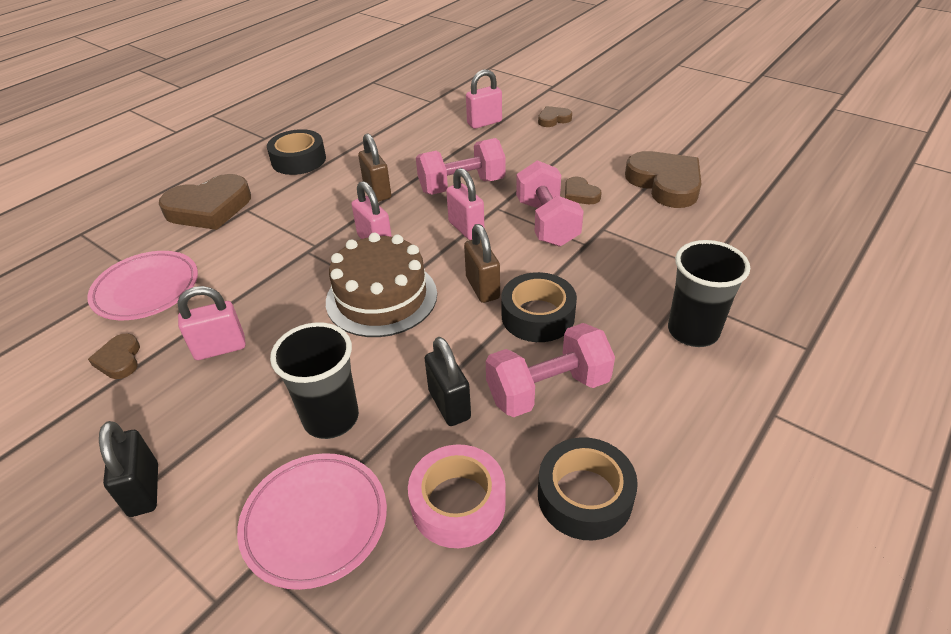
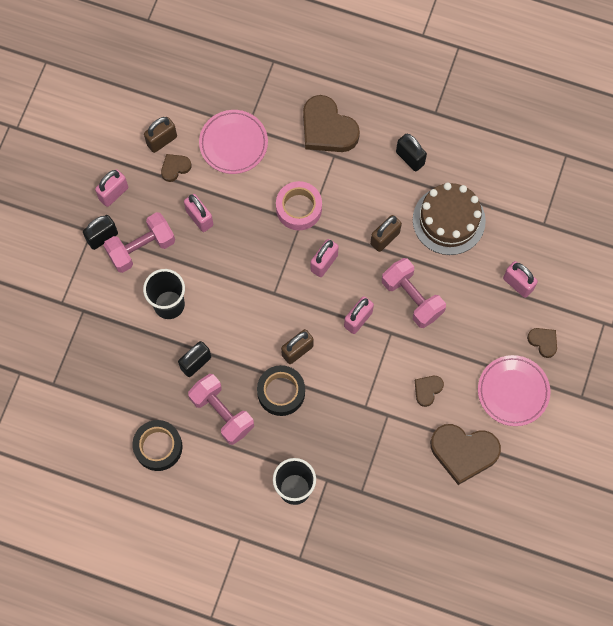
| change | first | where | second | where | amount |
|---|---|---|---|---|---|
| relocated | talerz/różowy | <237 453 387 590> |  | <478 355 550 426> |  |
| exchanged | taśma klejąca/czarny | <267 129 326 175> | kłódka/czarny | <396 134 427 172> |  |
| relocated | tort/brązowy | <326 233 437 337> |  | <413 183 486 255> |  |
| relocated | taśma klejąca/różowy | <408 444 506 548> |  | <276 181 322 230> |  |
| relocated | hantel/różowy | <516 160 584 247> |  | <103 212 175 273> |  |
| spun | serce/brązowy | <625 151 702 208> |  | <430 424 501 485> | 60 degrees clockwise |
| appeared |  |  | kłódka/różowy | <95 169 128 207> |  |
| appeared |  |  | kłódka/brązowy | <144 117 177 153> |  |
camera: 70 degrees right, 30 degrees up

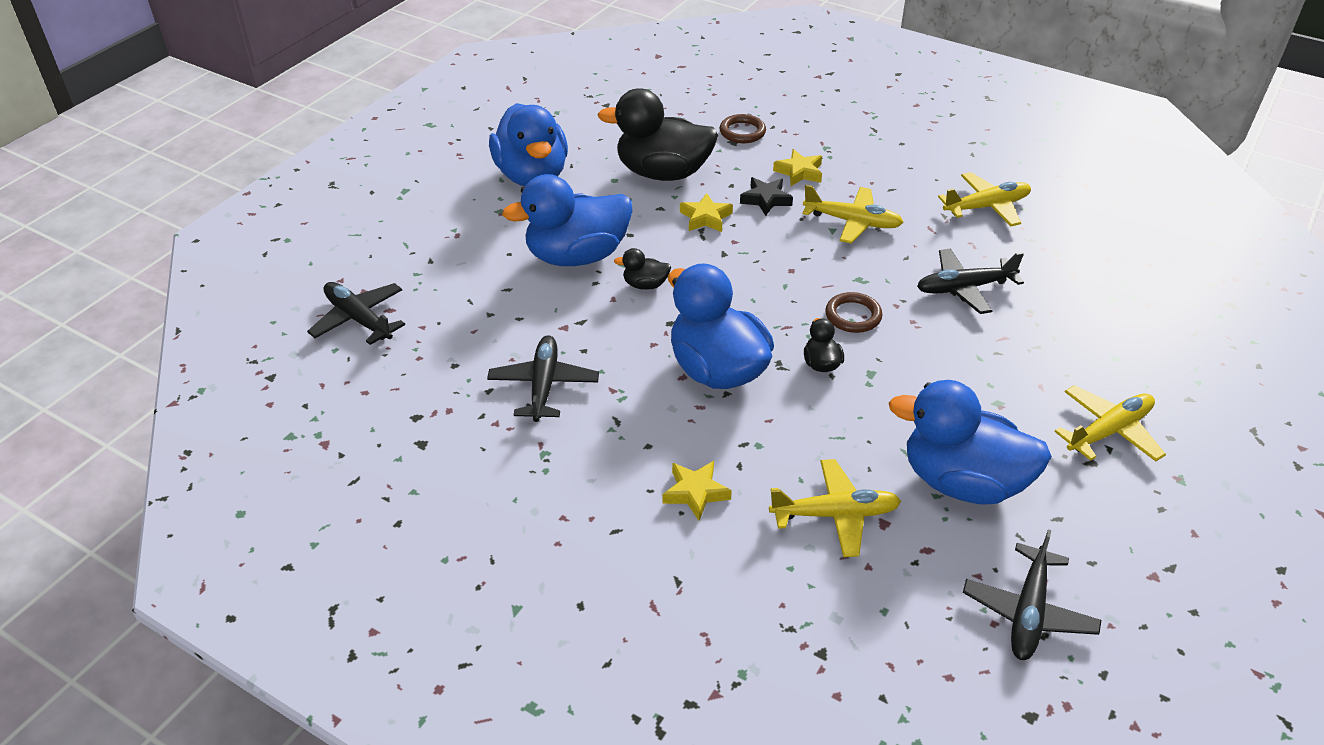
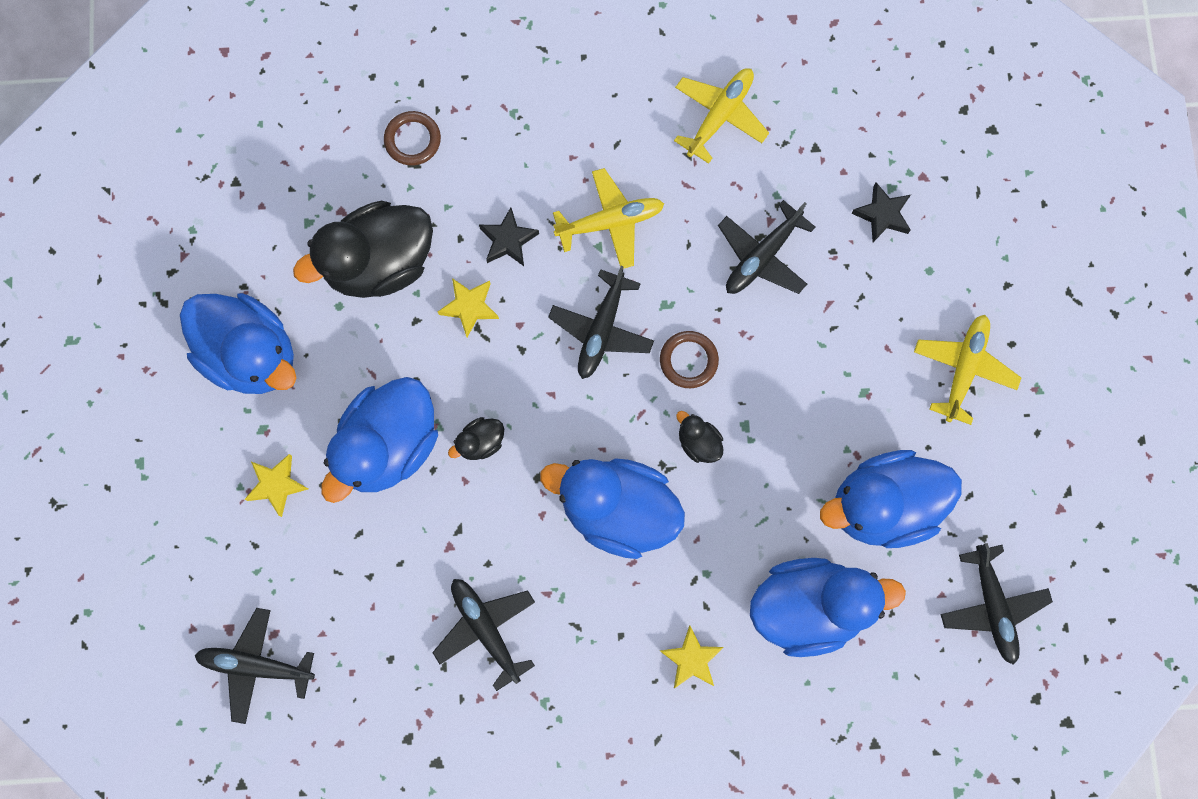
| change | first | where | second | where | amount |
|---|---|---|---|---|---|
| exchanged | samolot/żółty | <769 459 901 557> | kaczka/niebieski | <750 558 906 657> |  |
| relocated | gwiazda/żółty | <773 149 822 186> |  | <244 454 308 517> |  |
| appeared |  |  | samolot/czarny | <548 266 654 379> |  |
| appeared |  |  | gwiazda/czarny | <851 183 911 242> |  |
camera: 35 degrees left, 35 degrees up

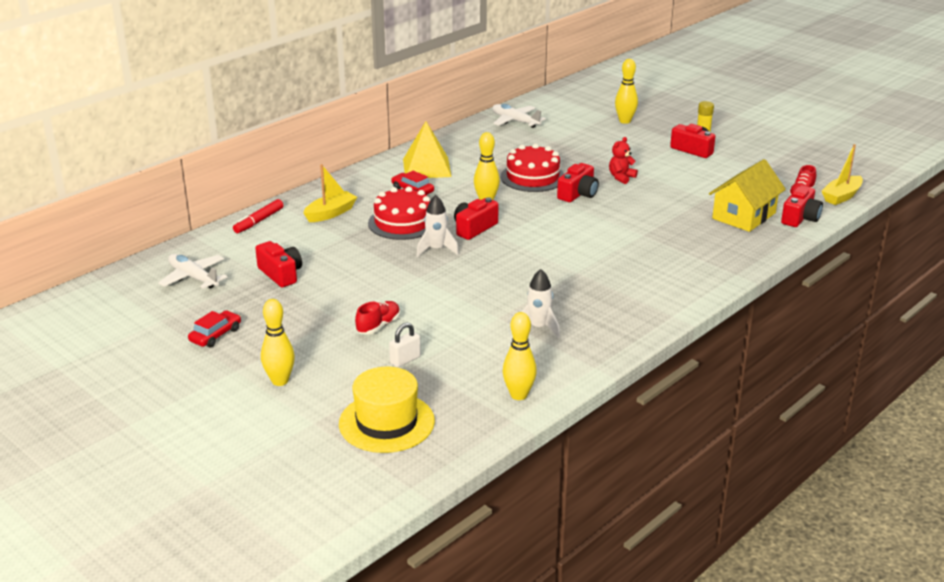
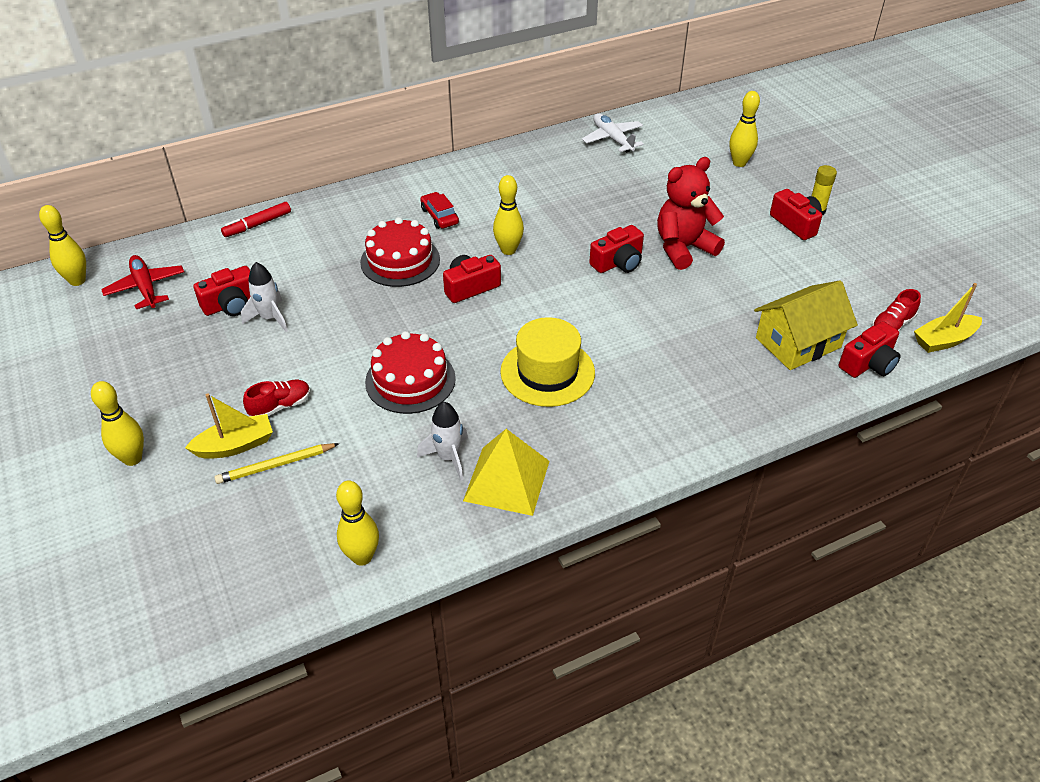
| change | first | where | second | where | amount |
|---|---|---|---|---|---|
| colour | samolot/biały | <158 254 228 289> | samolot/czerwony | <101 255 184 309> |  |
| missing | samochód/czerwony | <188 310 241 347> |  |  |  |
| spun | aparat fotograficzny/czerwony | <255 241 302 287> |  | <194 266 251 316> | 75 degrees clockwise |
| relocated | łódka/żółty | <303 164 357 222> |  | <185 394 273 459> |  |
| relocated | kapelusz/żółty | <339 367 435 453> |  | <500 317 595 407> |  |
| exchanged | kłódka/biały | <389 323 421 367> | ołówek/żółty | <214 443 339 484> |  |
| relocated | piramida/żółty | <403 121 452 178> |  | <463 429 549 516> |  |
| relocated | rakieta/biały | <416 195 459 257> |  | <241 262 288 332> |  |
| relocated | tort/czerwony | <501 144 564 192> |  | <365 331 456 414> |  |
| size | miś/czerwony | <609 137 638 184> |  | <657 157 725 270> | x1.93 |
| appeared |  |  | kręgiel/żółty | <39 205 86 286> |  |
camera: 20 degrees right, 15 degrees up

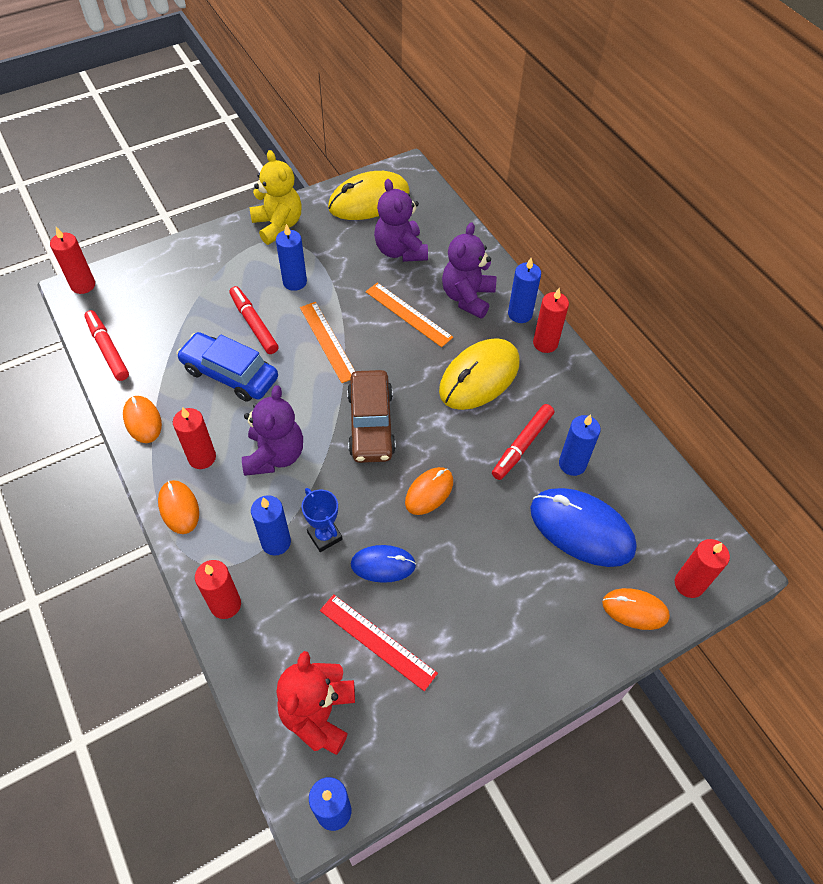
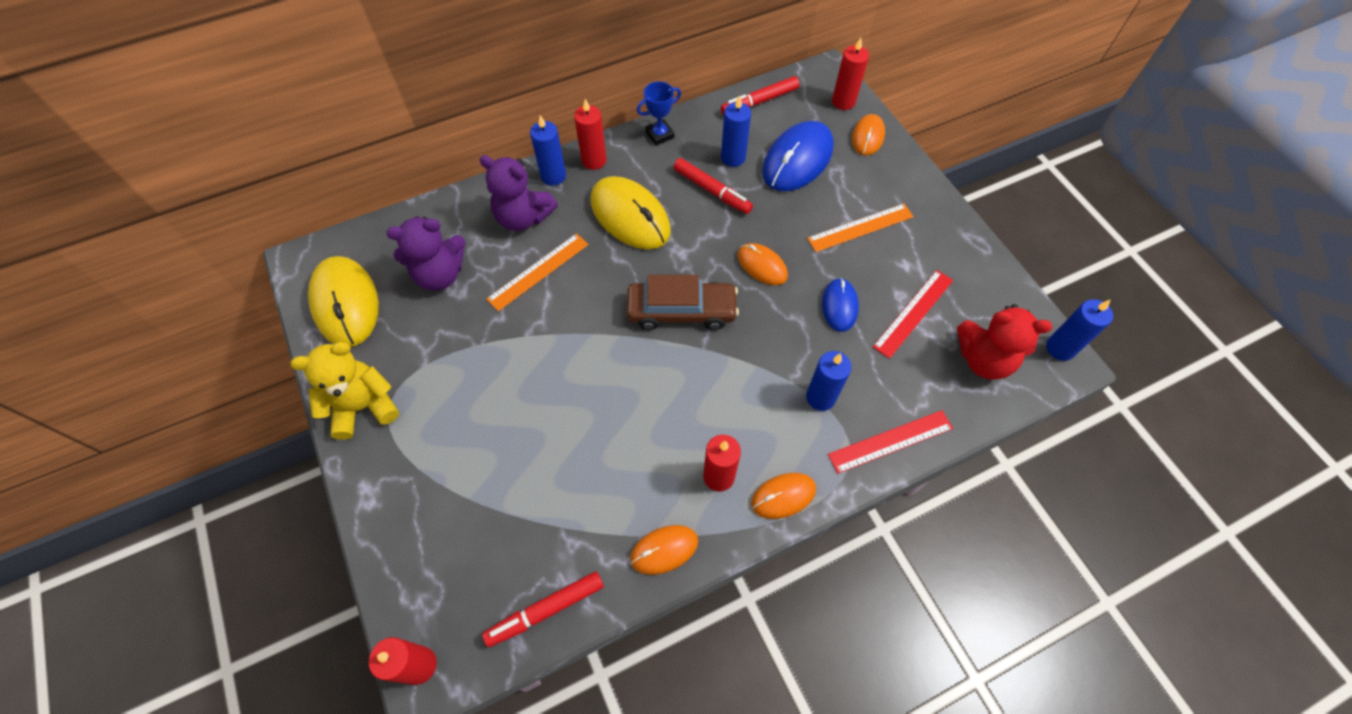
| change | first | where | second | where | amount |
|---|---|---|---|---|---|
| missing | samochód/niebieski | <176 332 278 402> |  |  |  |
| exchanged | świeca/czerwony | <195 560 241 619> | linijka/czerwony | <828 410 953 474> |  |
| relocated | flamaster/czerwony | <229 286 278 354> |  | <721 76 800 115> |  |
| missing | miś/fioletowy | <242 385 303 476> |  |  |  |
| missing | świeca/niebieski | <276 224 307 291> |  |  |  |
| relocated | linijka/pomarańczowy | <300 302 355 383> |  | <807 204 914 252> |  |
| relocated | puchar/niebieski | <302 488 343 552> |  | <637 81 681 146> |  |
camera: 85 degrees left, 5 degrees up

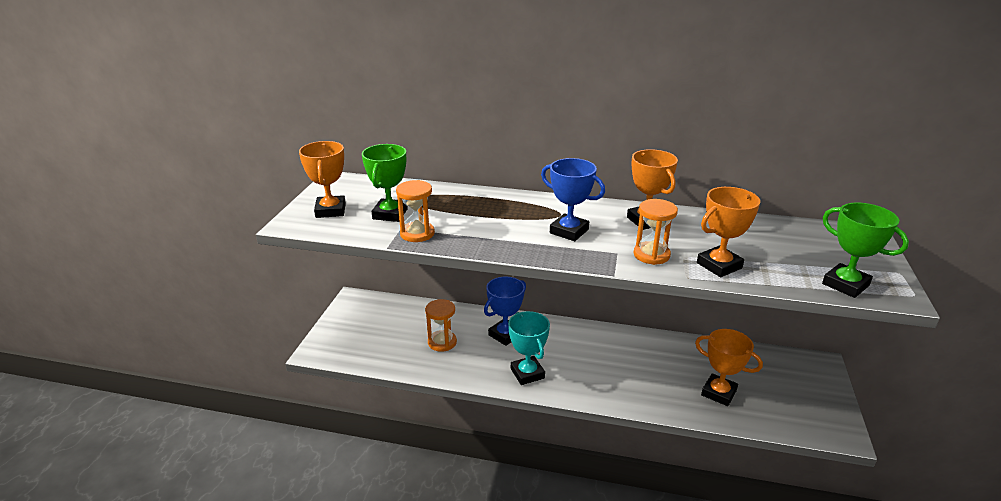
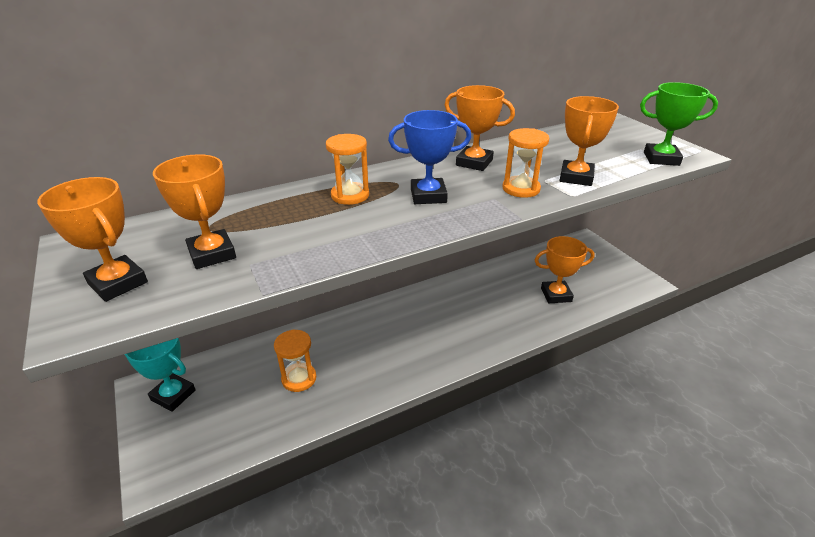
| change | first | where | second | where | amount |
|---|---|---|---|---|---|
| colour | puchar/zielony | <362 144 408 222> | puchar/pomarańczowy | <153 154 236 269> |  |
| relocated | klepsydra/pomarańczowy | <396 180 435 242> |  | <326 134 369 205> |  |
| missing | puchar/niebieski | <484 277 526 346> |  |  |  |
| relocated | puchar/turkusowy | <508 311 550 385> |  | <125 338 196 412> |  |
camera: 40 degrees left, 5 degrees up

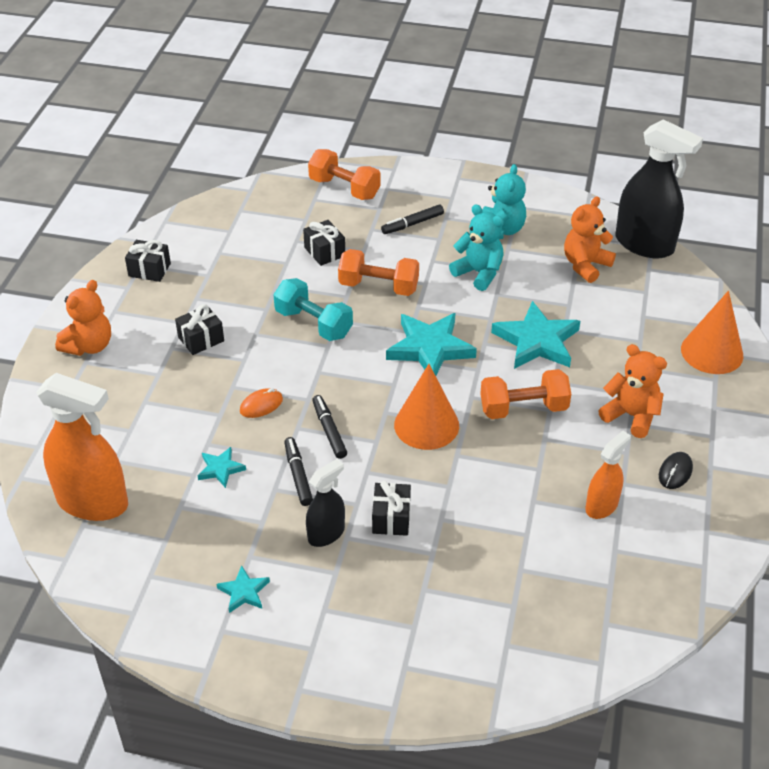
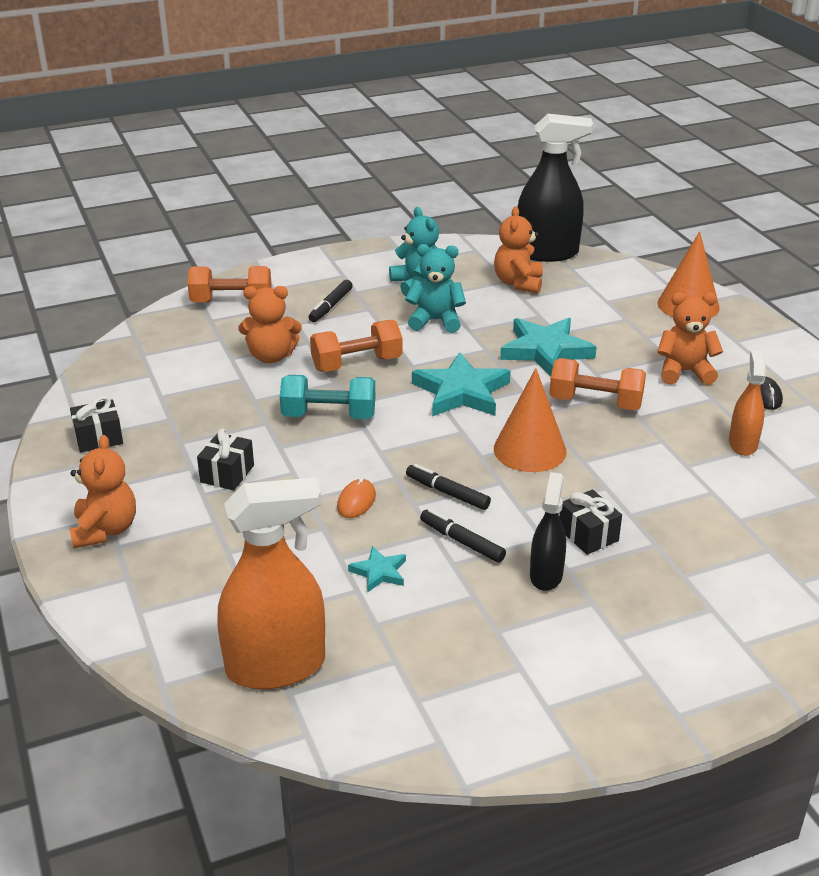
| change | first | where | second | where | amount |
|---|---|---|---|---|---|
| missing | gwiazda/turkusowy | <216 565 270 613> |  |  |  |
| exchanged | prezent/czarny | <303 220 345 266> | miś/pomarańczowy | <239 286 302 363> |  |
| spun | hantel/pomarańczowy | <480 369 571 419> |  | <549 358 646 410> | 60 degrees clockwise |
camera: 35 degrees left, 10 degrees down

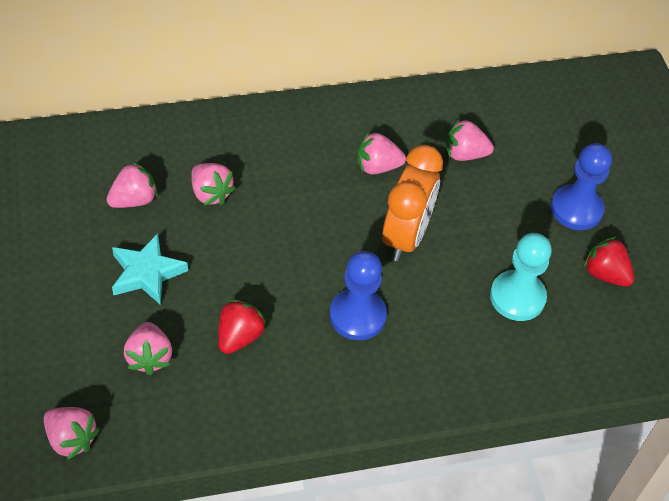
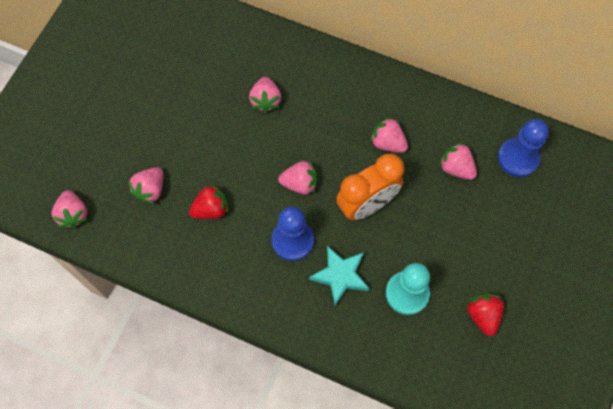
| change | first | where | second | where | amount |
|---|---|---|---|---|---|
| relocated | truskawka/różowy | <106 161 158 208> |  | <278 160 317 195> |  |
| relocated | gwiazda/turkusowy | <112 233 188 305> |  | <309 246 369 306> |  |
| relocated | pionek/niebieski | <551 143 612 230> |  | <498 119 549 177> |  |
camera: 40 degrees right, 15 degrees up

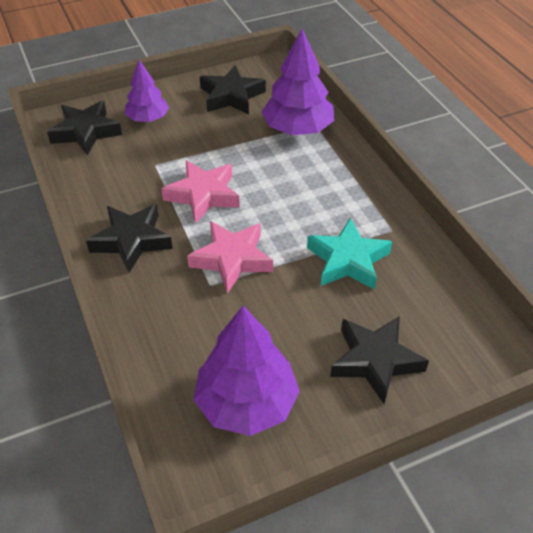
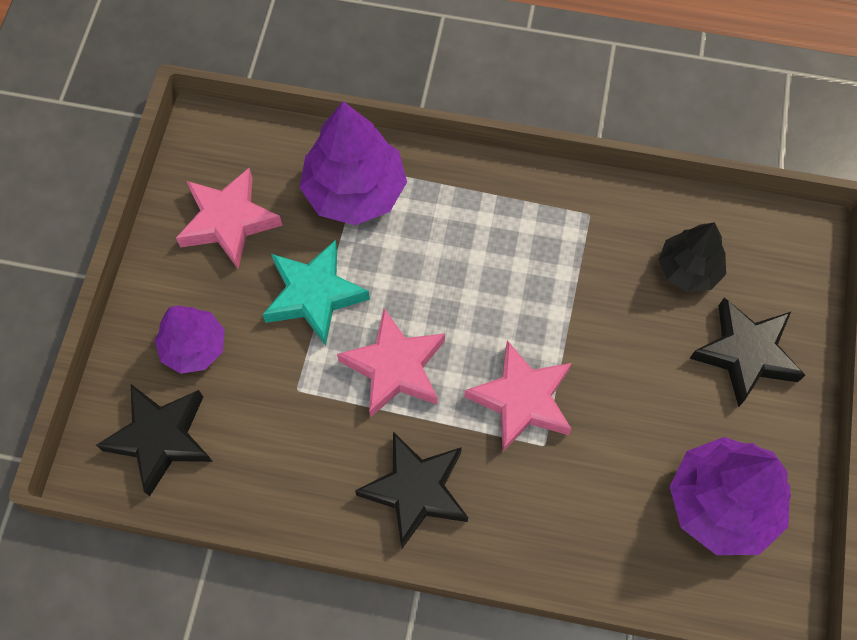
| change | first | where | second | where | amount |
|---|---|---|---|---|---|
| colour | gwiazda/czarny | <200 65 266 114> | gwiazda/różowy | <176 168 283 269> |  |
| relocated | gwiazda/turkusowy | <307 218 392 290> |  | <262 240 370 346> |  |
| appeared |  |  | drzewko/czarny | <658 222 726 292> |  |
camera: 55 degrees left, 20 degrees up

